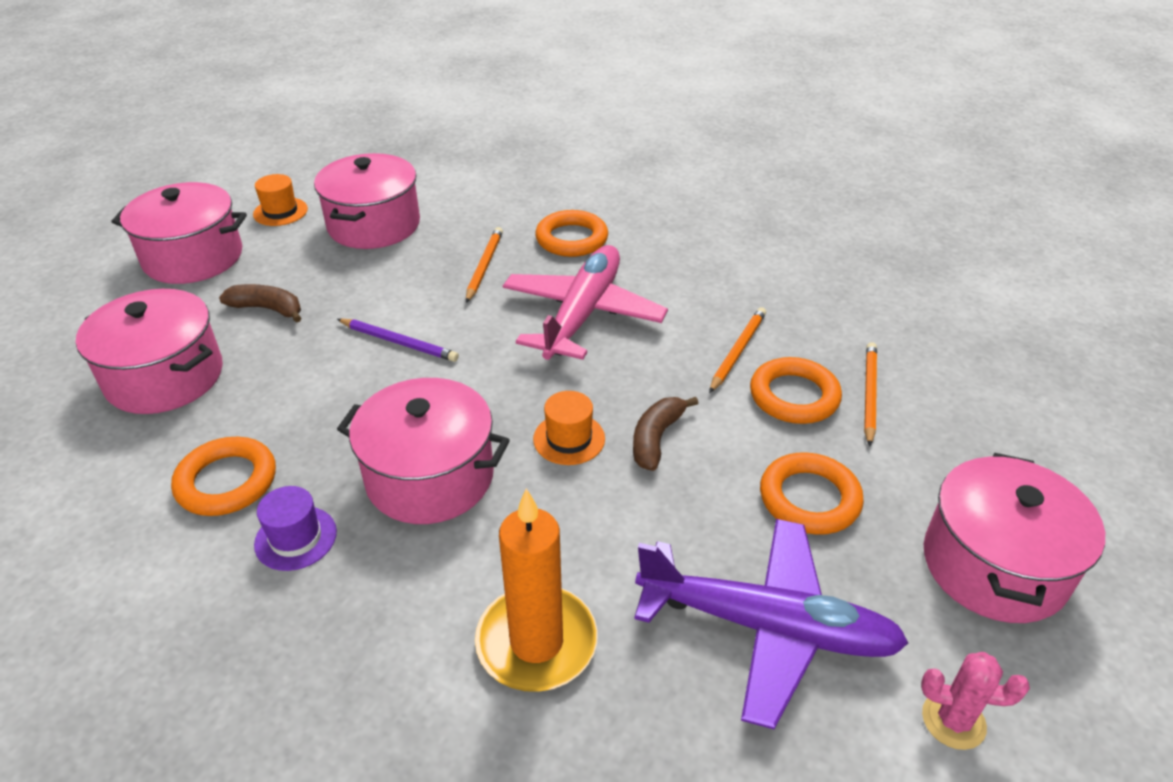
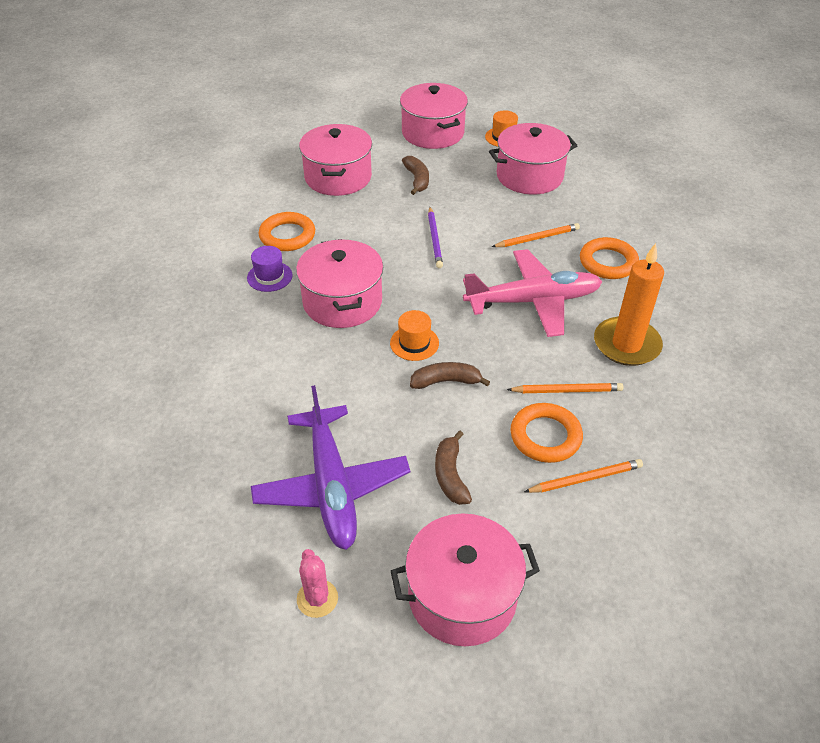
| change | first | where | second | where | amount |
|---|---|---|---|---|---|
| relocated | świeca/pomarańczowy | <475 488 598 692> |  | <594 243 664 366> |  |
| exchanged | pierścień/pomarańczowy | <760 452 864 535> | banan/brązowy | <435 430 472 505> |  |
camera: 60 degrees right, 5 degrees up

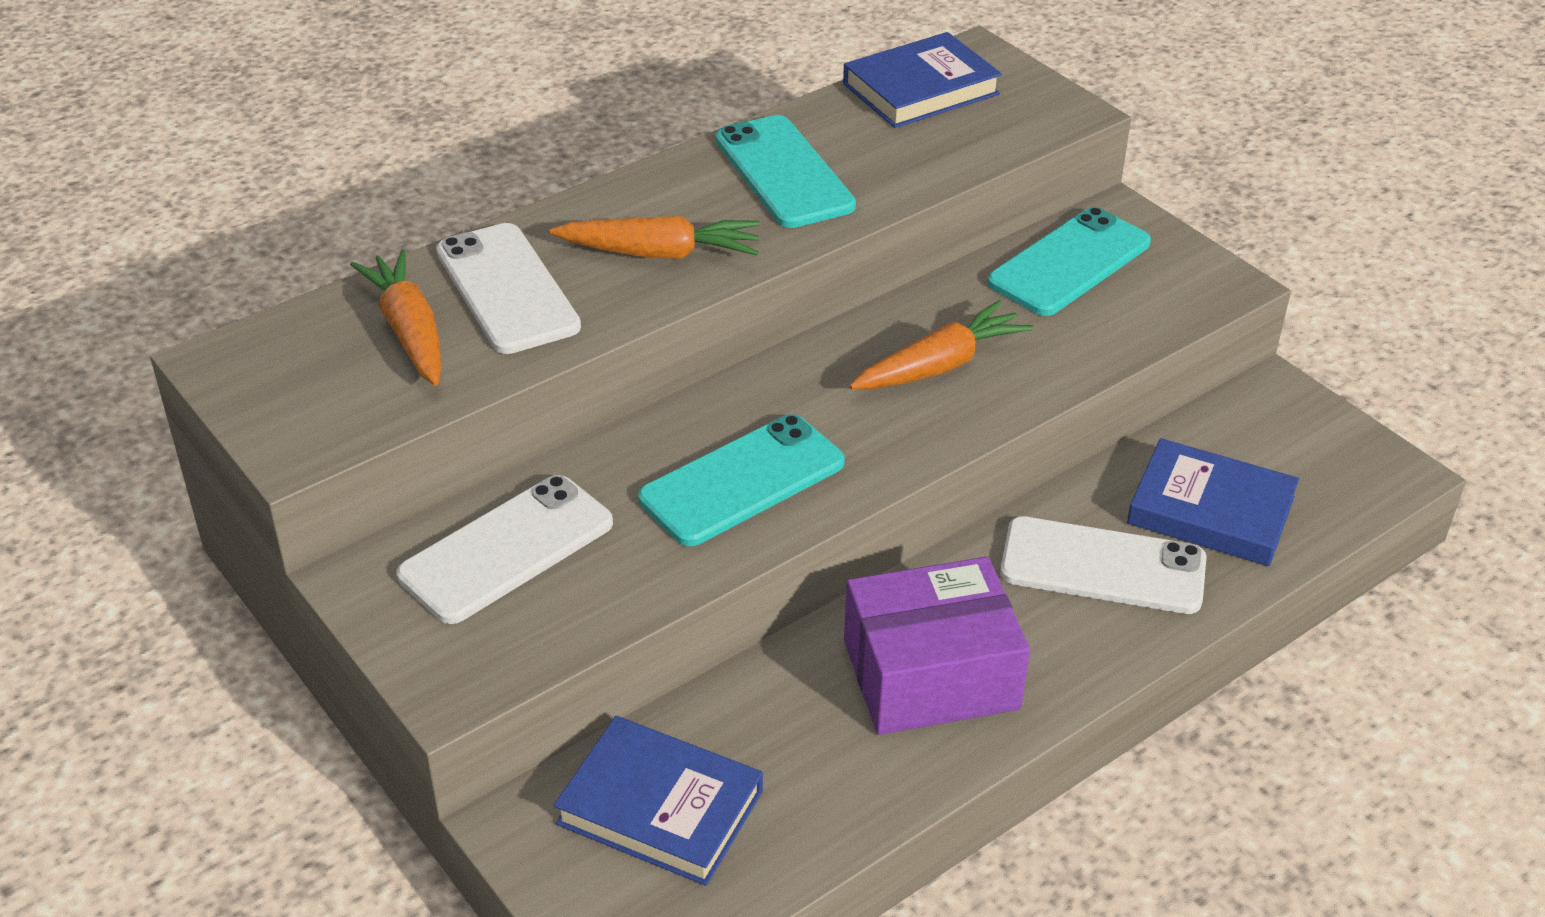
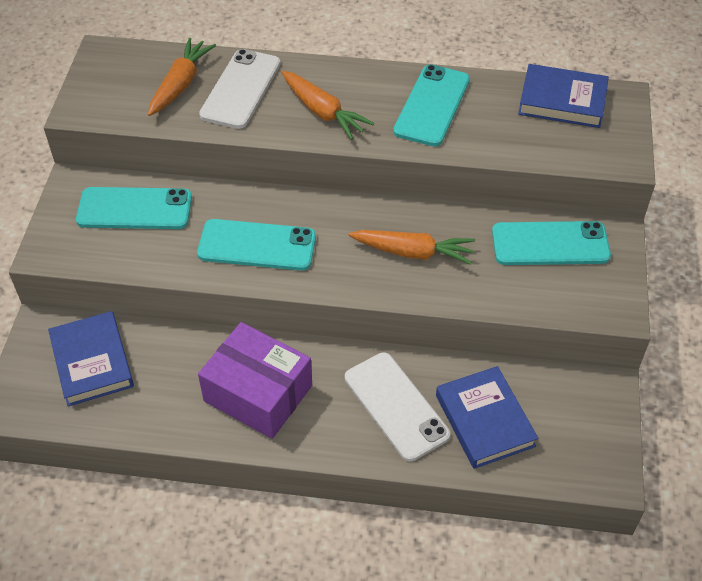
| change | first | where | second | where | amount |
|---|---|---|---|---|---|
| colour | telefon/biały | <397 475 613 624> | telefon/turkusowy | <76 187 192 229> |  |
camera: 45 degrees right, 10 degrees up

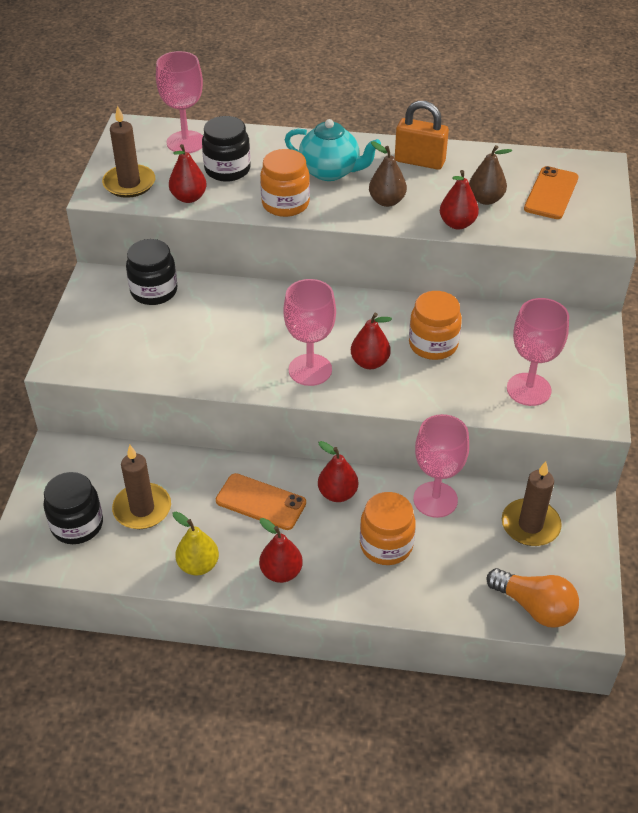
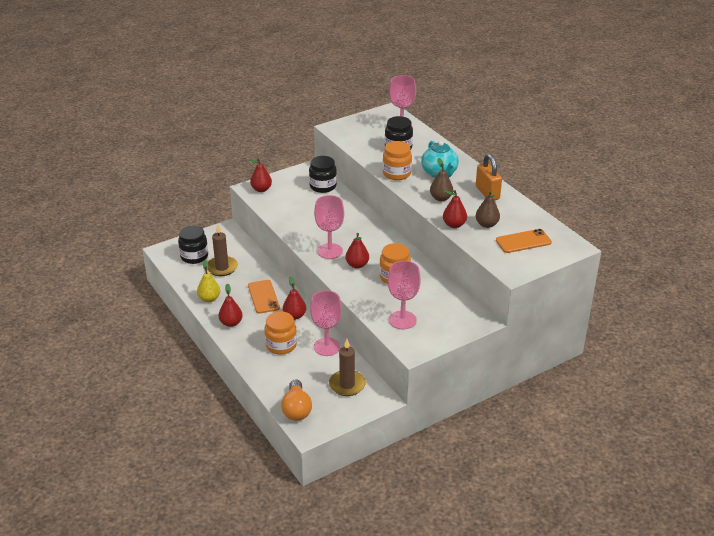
| change | first | where | second | where | amount |
|---|---|---|---|---|---|
| missing | świeca/brązowy | <102 105 155 198> |  |  |  |
| relocated | gruszka/czerwony | <169 144 207 203> |  | <249 158 272 192> |  |
camera: 50 degrees right, 10 degrees down

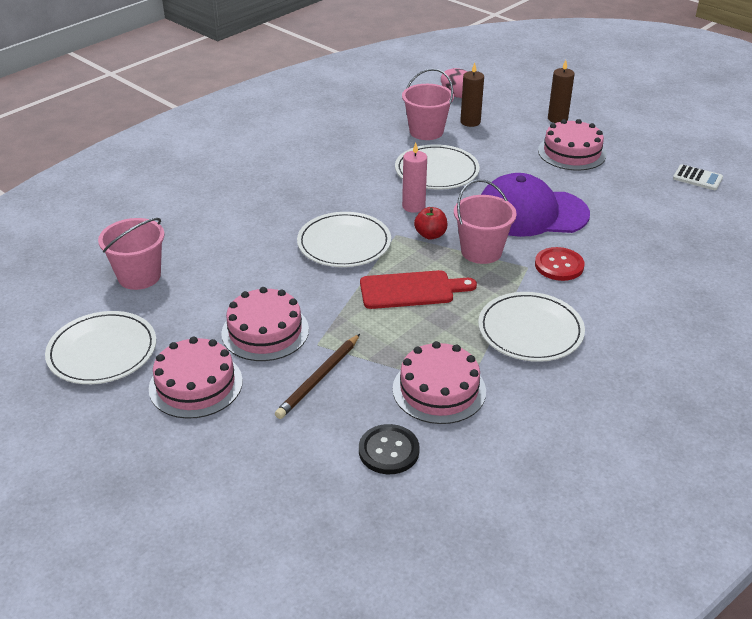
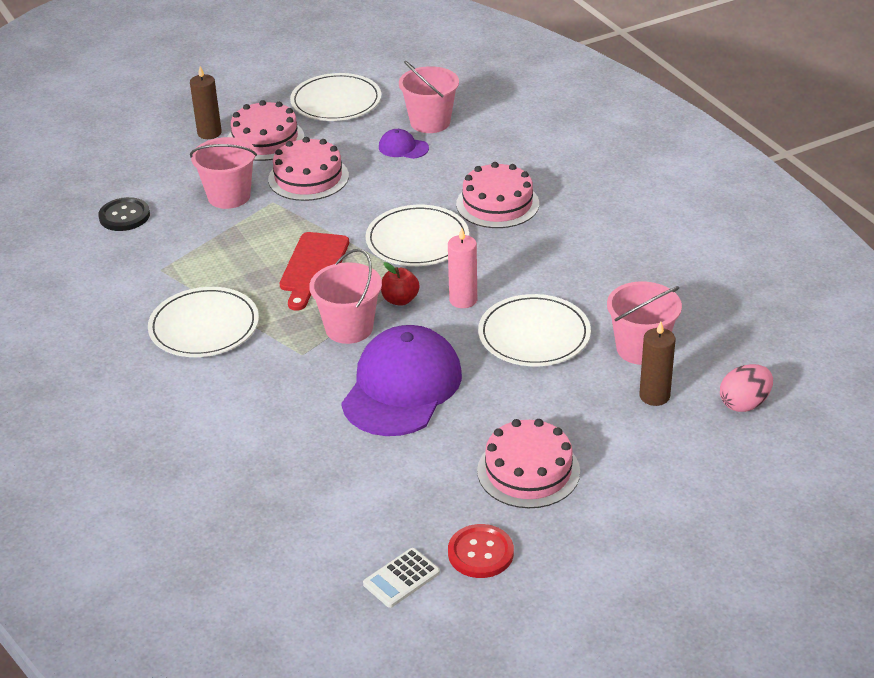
| change | first | where | second | where | amount |
|---|---|---|---|---|---|
| exchanged | ołówek/brązowy | <275 334 360 419> | wiadro/różowy | <190 137 257 209> |  |
| relocated | tort/różowy | <393 341 486 424> |  | <456 162 539 228> |  |
| relocated | guzik/czerwony | <535 247 585 281> |  | <448 524 514 578> |  |
| relocated | świeca/brązowy | <548 60 575 123> |  | <190 66 222 139> |  |
| appeared |  |  | czapka/fioletowy | <379 129 429 159> |  |
camera: 110 degrees right, 0 degrees up

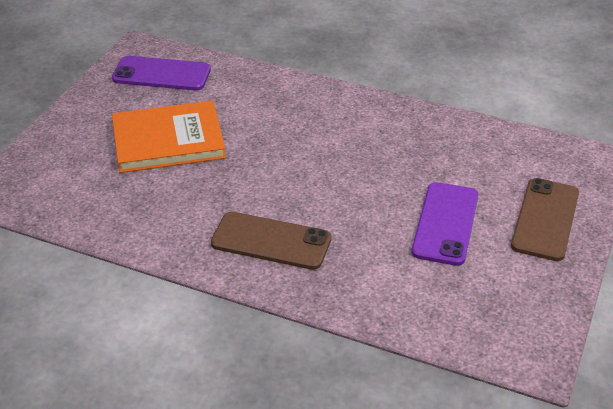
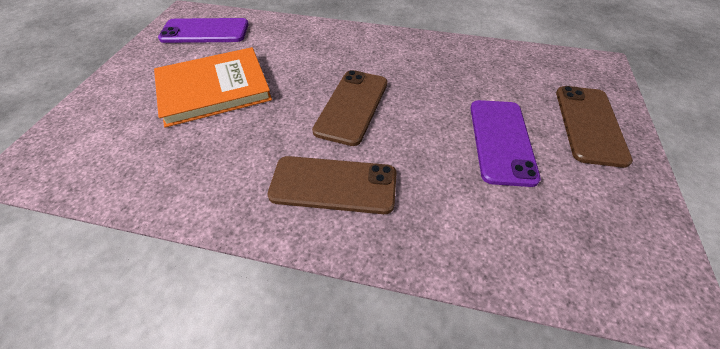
| change | first | where | second | where | amount |
|---|---|---|---|---|---|
| appeared |  |  | telefon/brązowy | <312 70 387 146> |  |
camera: 10 degrees left, 10 degrees up

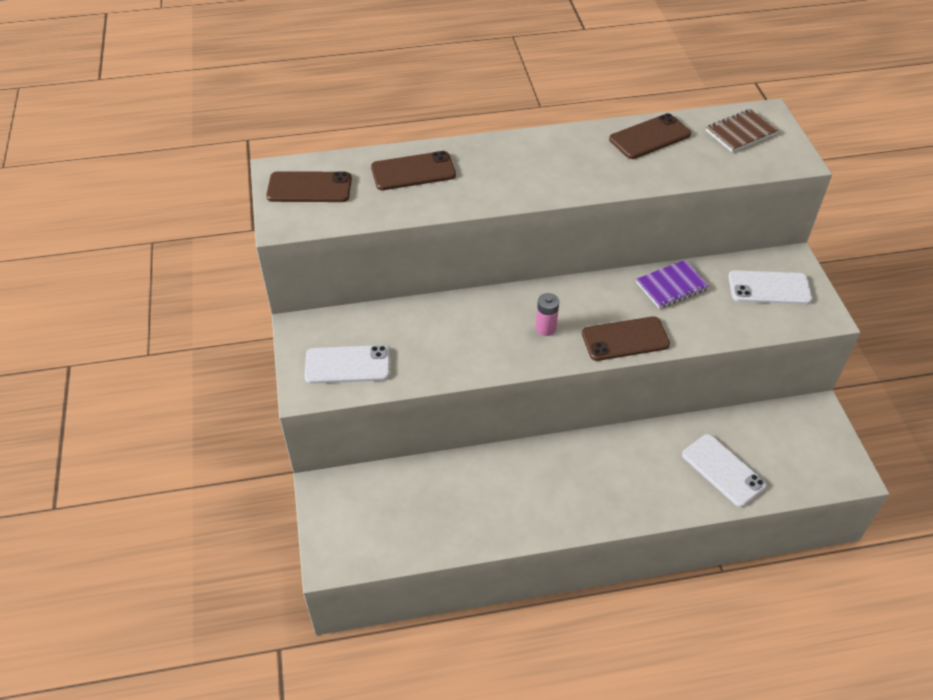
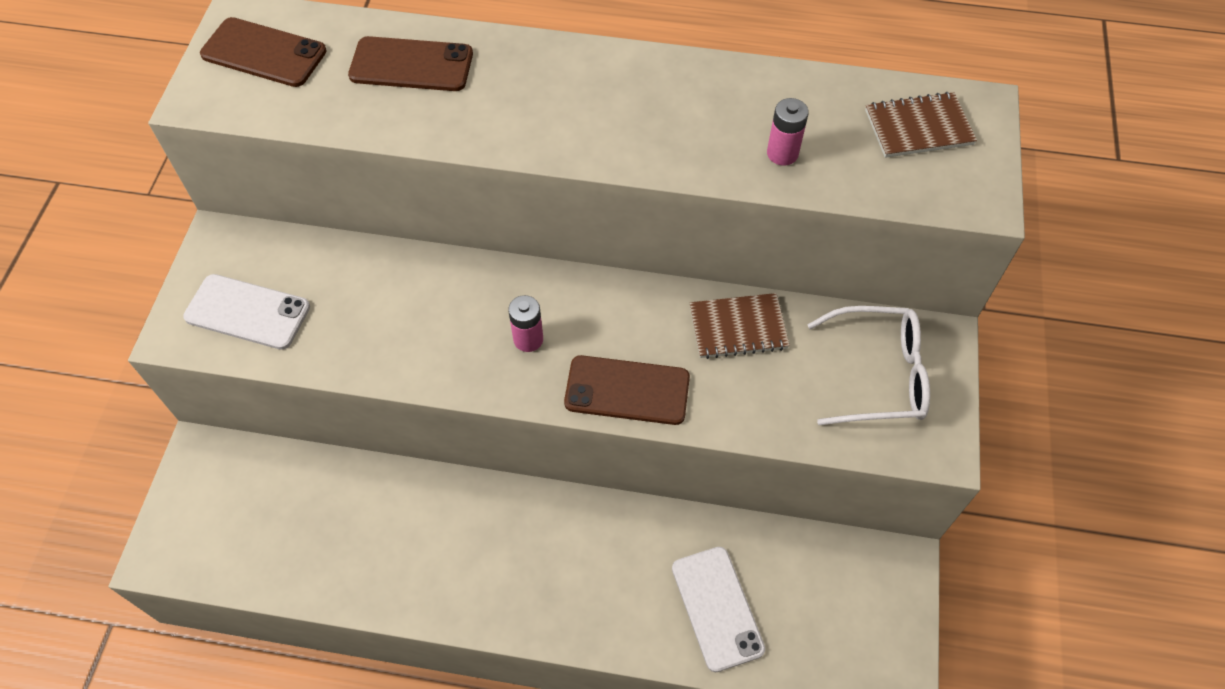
| change | first | where | second | where | amount |
|---|---|---|---|---|---|
| missing | telefon/brązowy | <609 113 691 159> |  |  |  |
| colour | zeszyt/fioletowy | <636 260 709 309> | zeszyt/brązowy | <690 293 790 359> |  |
| exchanged | telefon/biały | <729 270 813 304> | okulary/biały | <807 306 930 425> |  |
| appeared |  |  | bateria/różowy | <767 98 809 166> |  |
camera: 20 degrees right, 10 degrees up

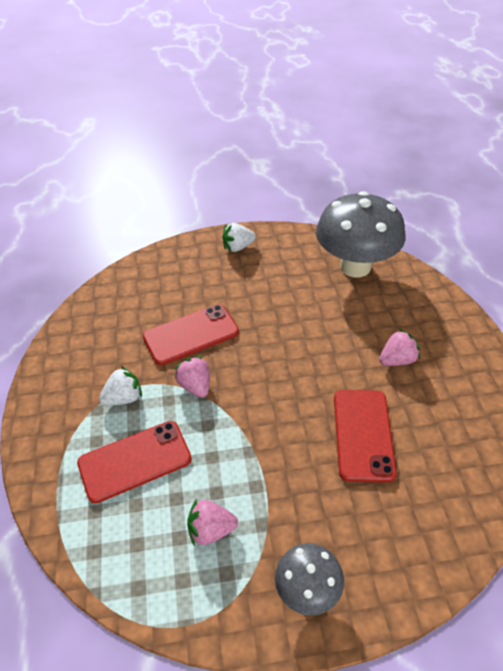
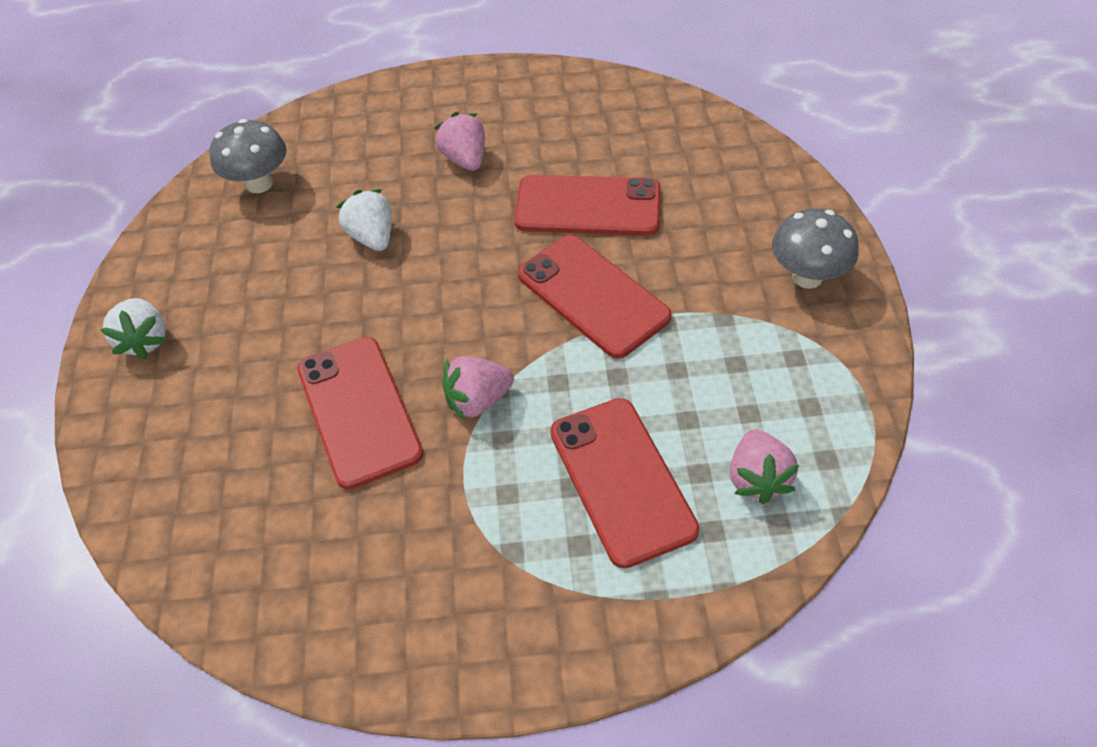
| change | first | where | second | where | amount |
|---|---|---|---|---|---|
| relocated | truskawka/biały | <99 366 142 406> |  | <337 189 392 251> |  |
| relocated | truskawka/różowy | <187 499 238 545> |  | <730 429 799 504> |  |
| size | grzyb/szary | <316 191 406 277> |  | <210 119 287 193> | x0.52 |
| appeared |  |  | telefon/czerwony | <518 235 672 359> |  |
camera: 85 degrees left, 5 degrees up

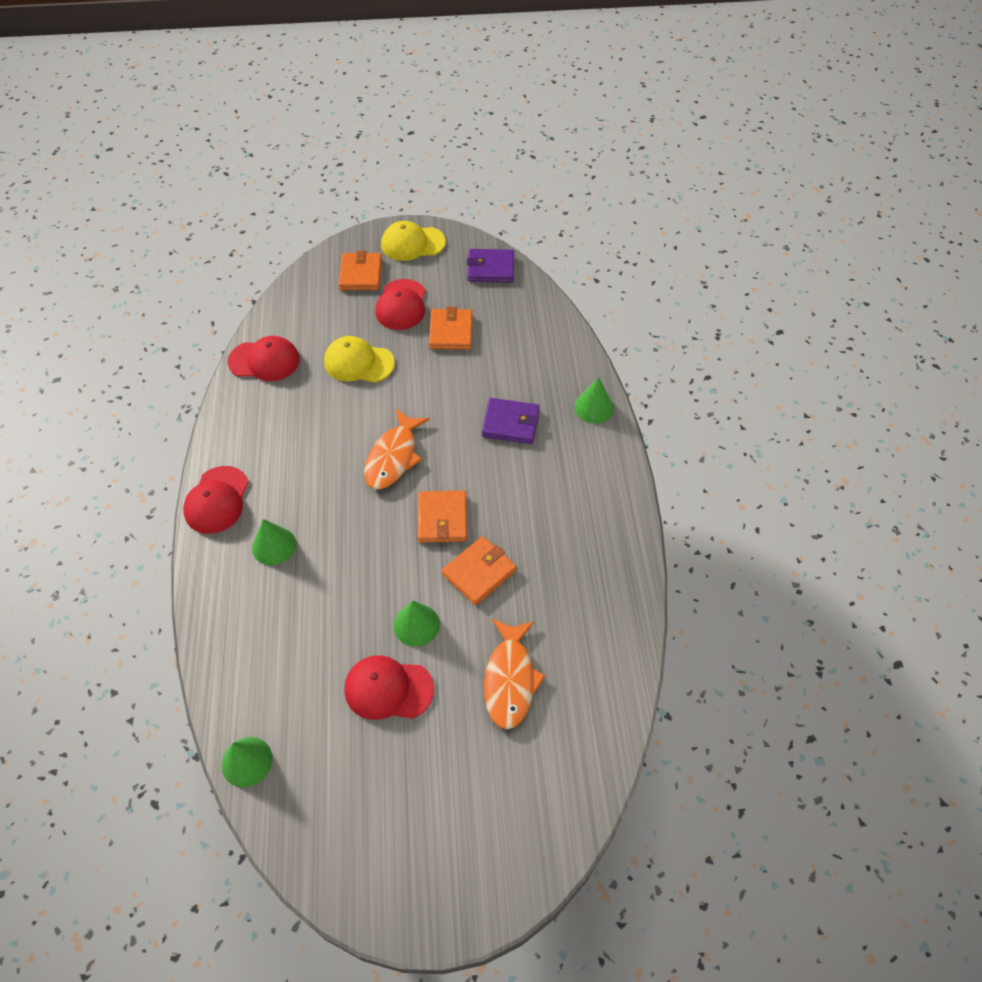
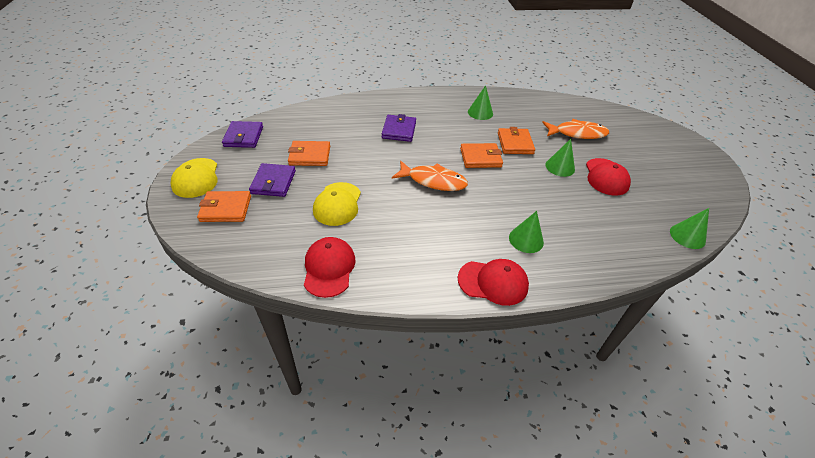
| change | first | where | second | where | amount |
|---|---|---|---|---|---|
| exchanged | czapka/czerwony | <375 279 425 330> | portfel/fioletowy | <249 163 296 197> |  |
| spun | portfel/pomarańczowy | <442 536 516 605> |  | <498 127 535 154> | 45 degrees clockwise |
| relocated | stożek/zielony | <574 377 614 424> |  | <468 85 493 120> |  |
camera: 95 degrees left, 10 degrees down

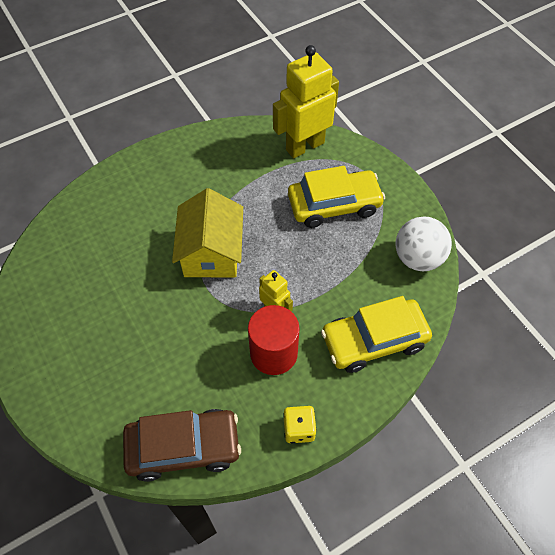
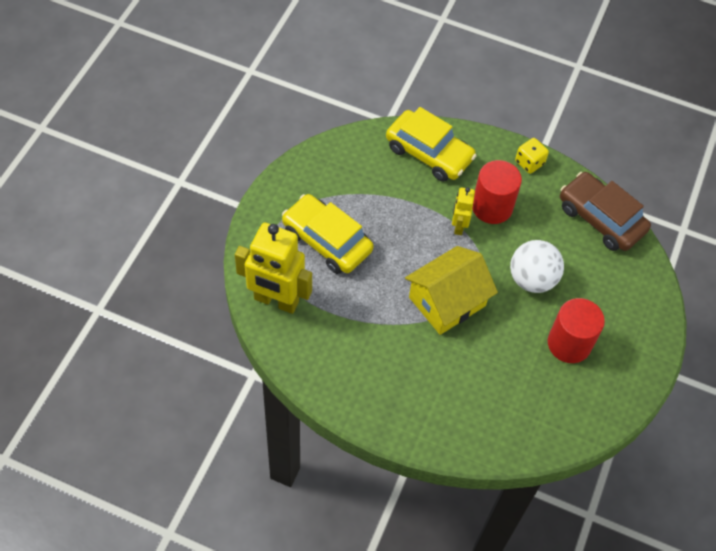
| change | first | where | second | where | amount |
|---|---|---|---|---|---|
| relocated | piłka/biały | <396 216 452 271> |  | <510 240 564 293> |  |
| appeared |  |  | walec/czerwony | <548 298 605 363> |  |
camera: 130 degrees left, 0 degrees up

